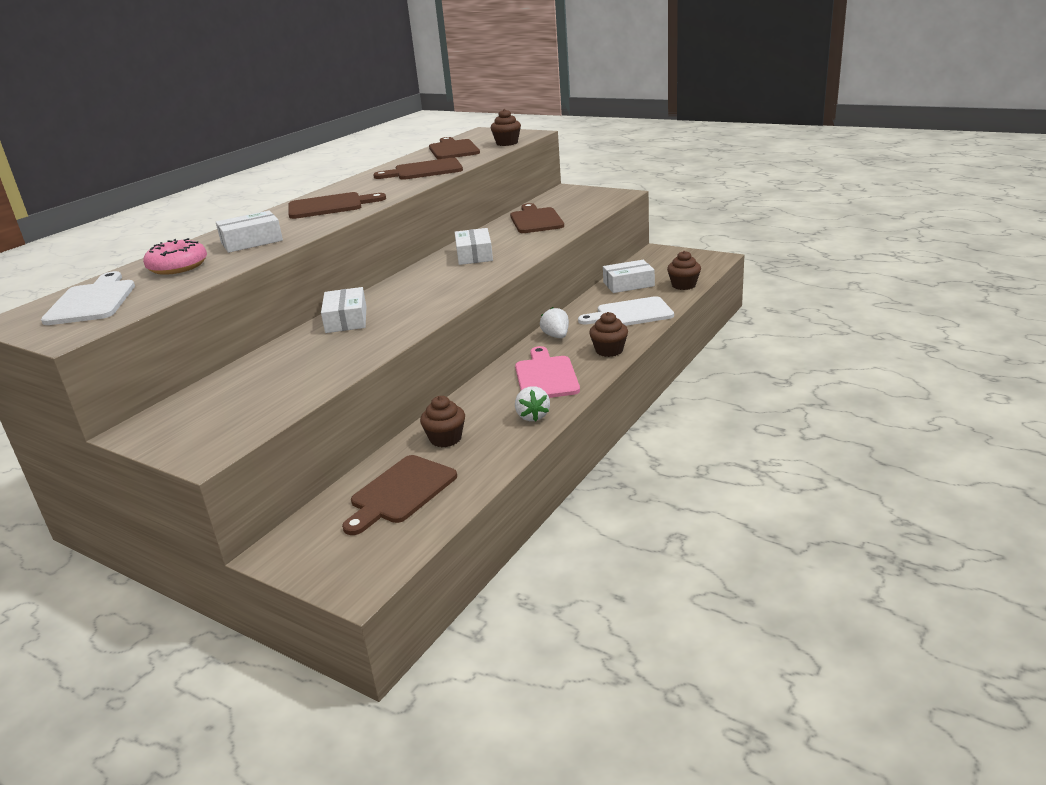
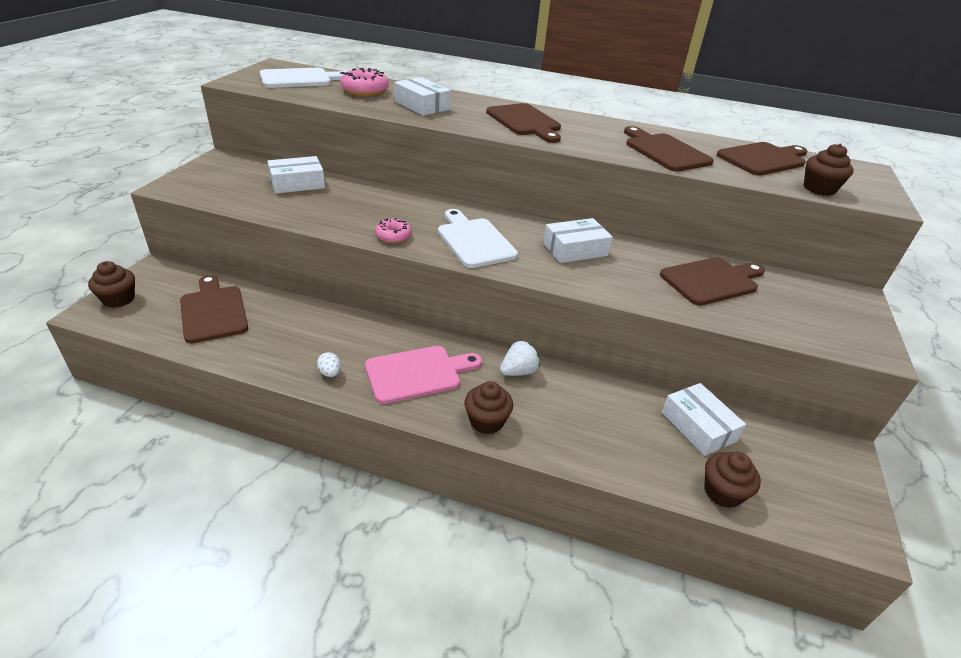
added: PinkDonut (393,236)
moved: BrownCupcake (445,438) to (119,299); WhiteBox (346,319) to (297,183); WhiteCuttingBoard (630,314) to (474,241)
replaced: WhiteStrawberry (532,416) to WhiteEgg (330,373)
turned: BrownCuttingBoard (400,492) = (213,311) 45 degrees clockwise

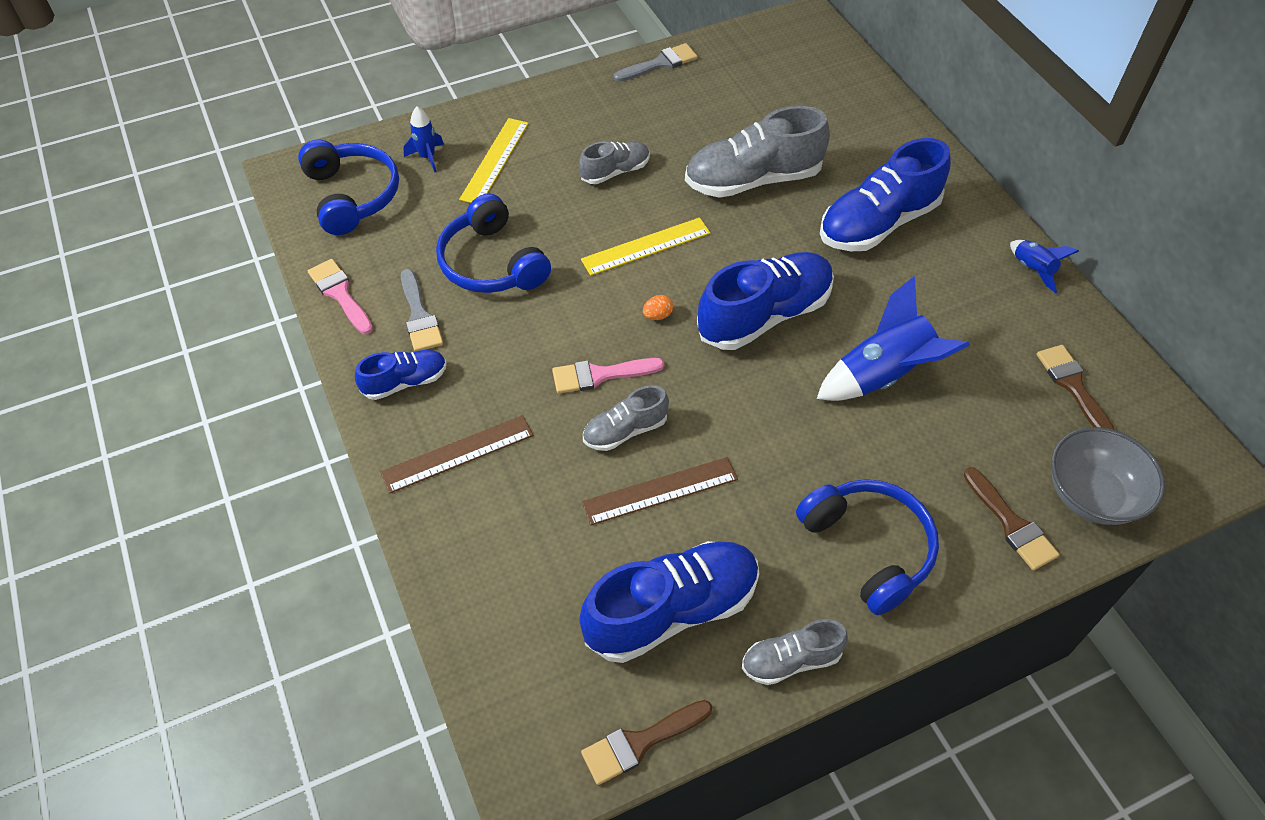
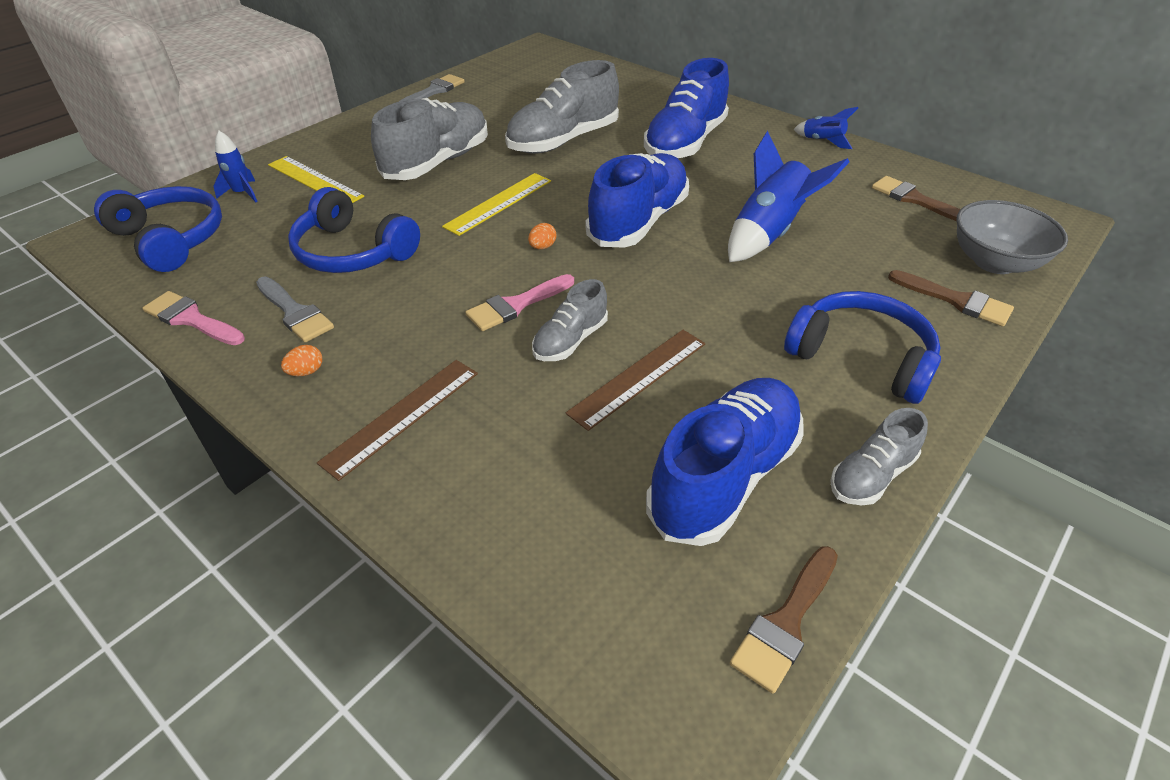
replaced: BlueShoe (405,382) to OrangeEgg (306,372)
turned: YellowRuler (494,160) = (314,181) 45 degrees counterclockwise
resized: GreyShoe (615,171) = (437,162) x1.86

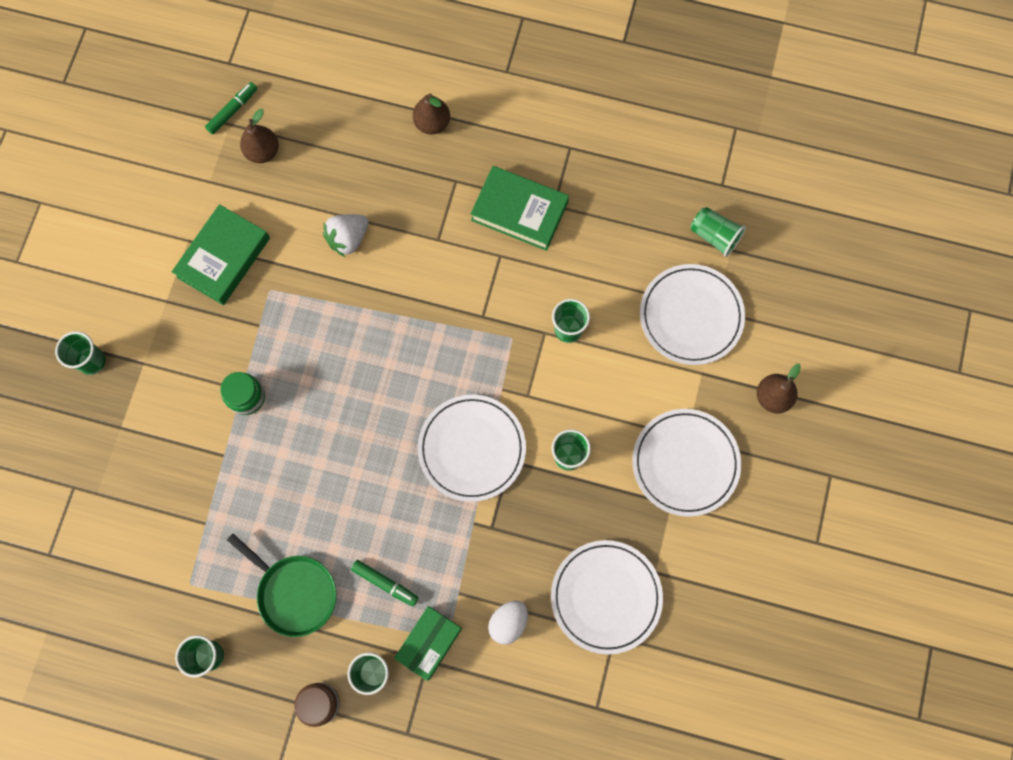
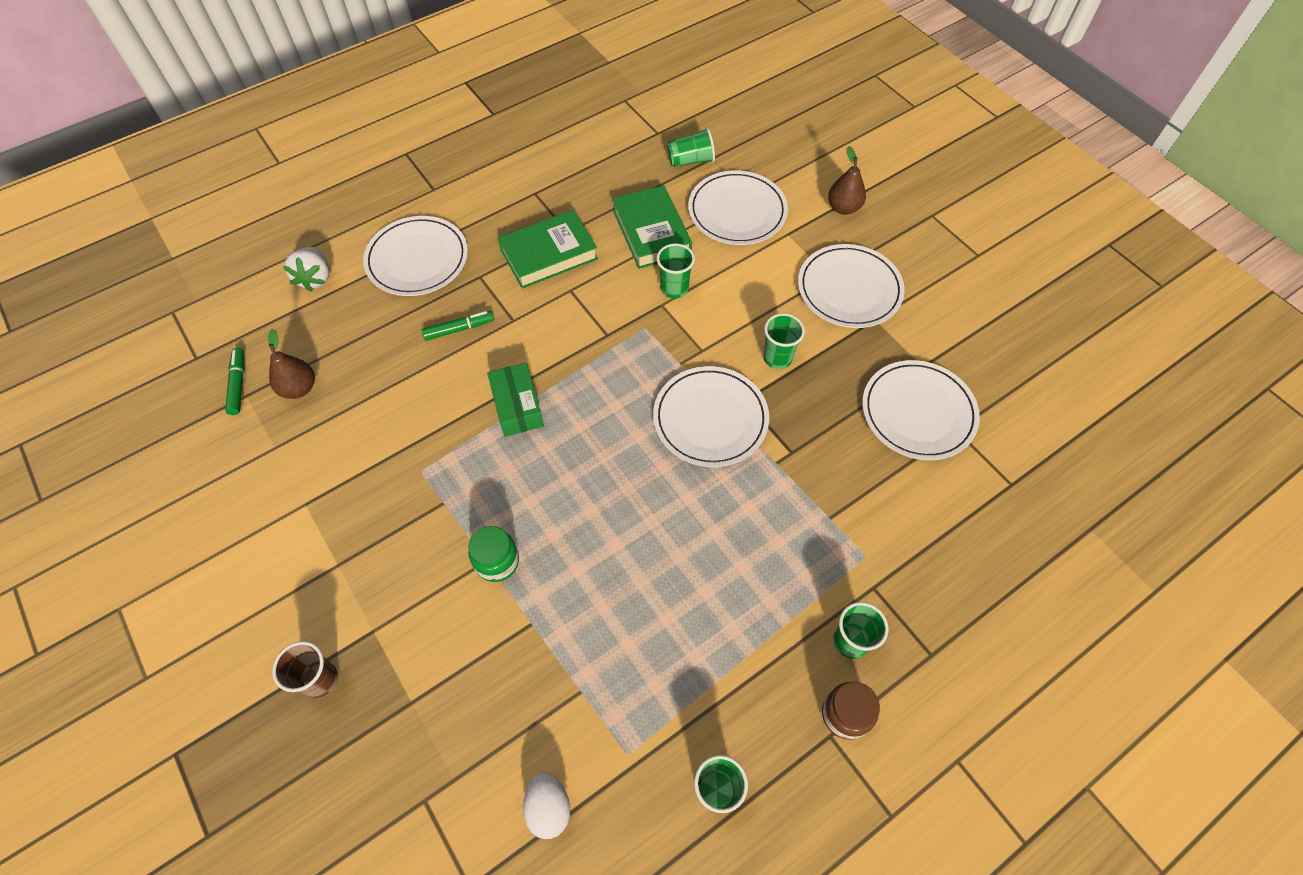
removed: GreenPan (294,592)
moved: WhiteStrawberry (348,239) to (315,278); GreenMarker (385,583) to (459,329); GreenBox (429,643) to (517,406); WhiteEgg (508,622) to (548,807); GreenBook (224,258) to (651,232)
replaced: BrownPear (432,123) to WhitePlate (417,259)
recoloured: GreenCup (92,361) to BrownCup (320,679)

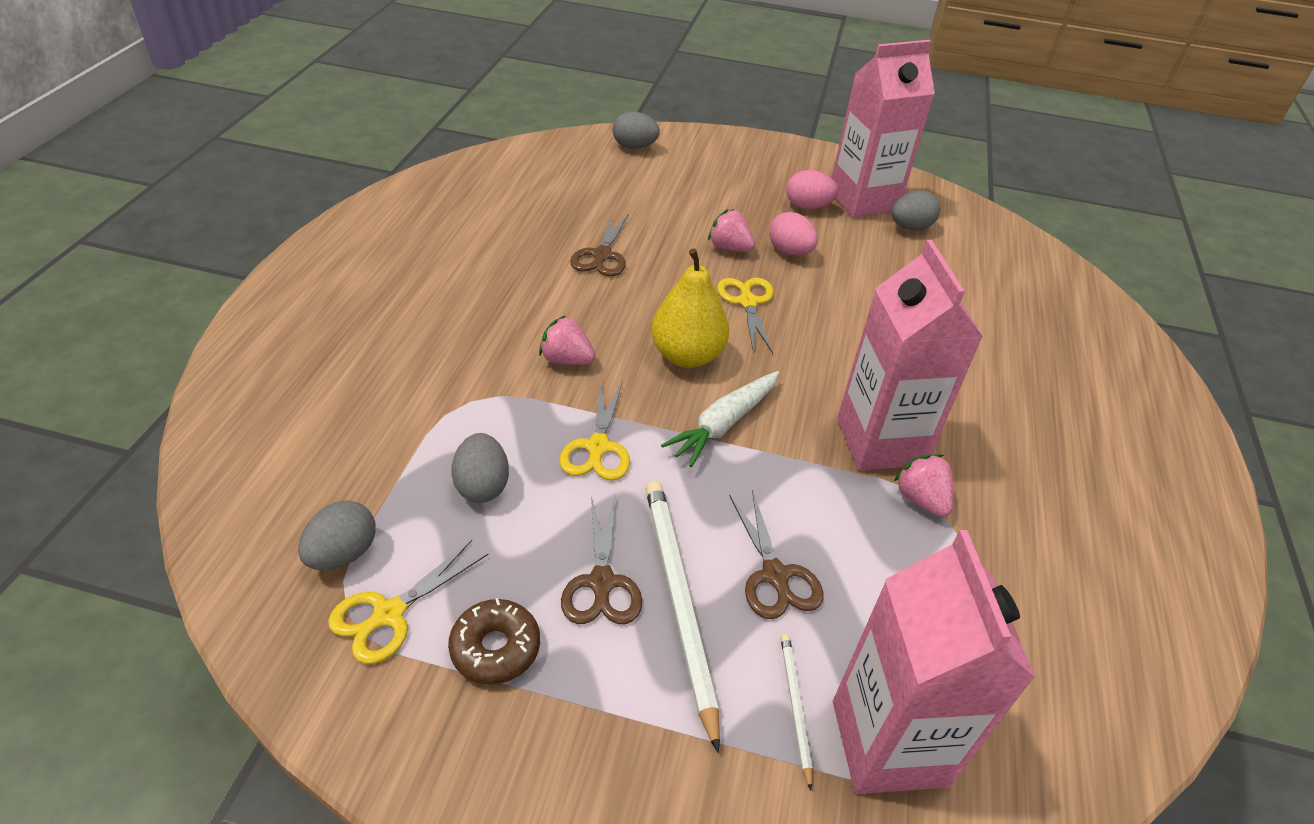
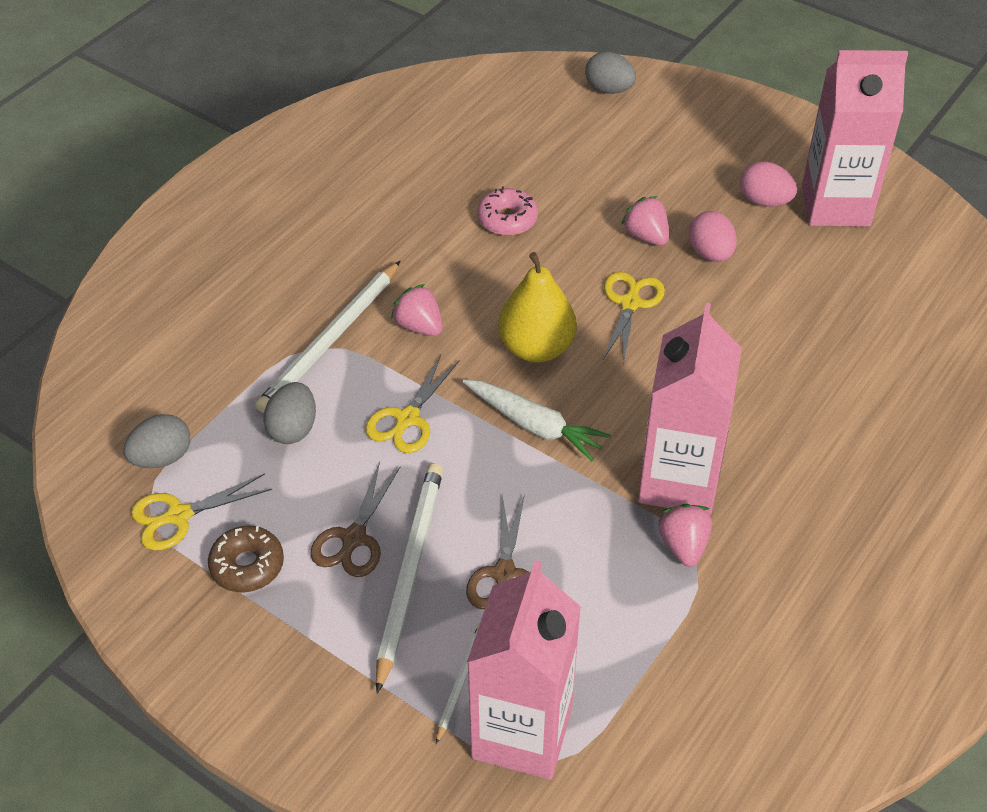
removed: GreyEgg (910,227)
added: WhitePencil (330,340)
replaced: BrownScissors (602,255) to PinkDonut (507,219)
turned: WhiteCarrot (724,424) = (534,425) 120 degrees counterclockwise

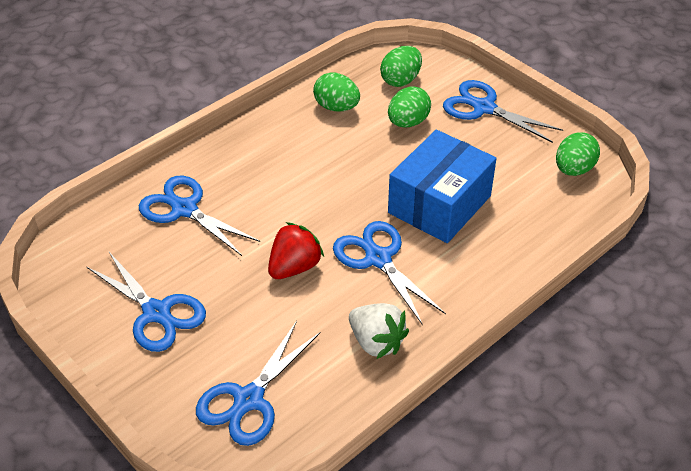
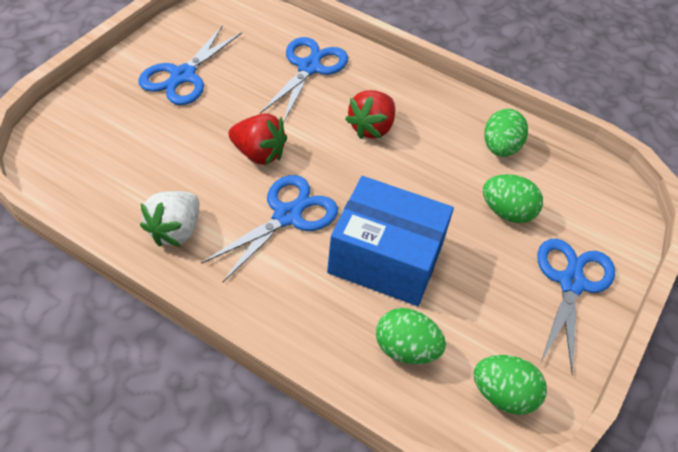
removed: BlueScissors (249,399)
added: RedStrawberry (371,128)
moved: GreenEgg (400,80) to (406,349)

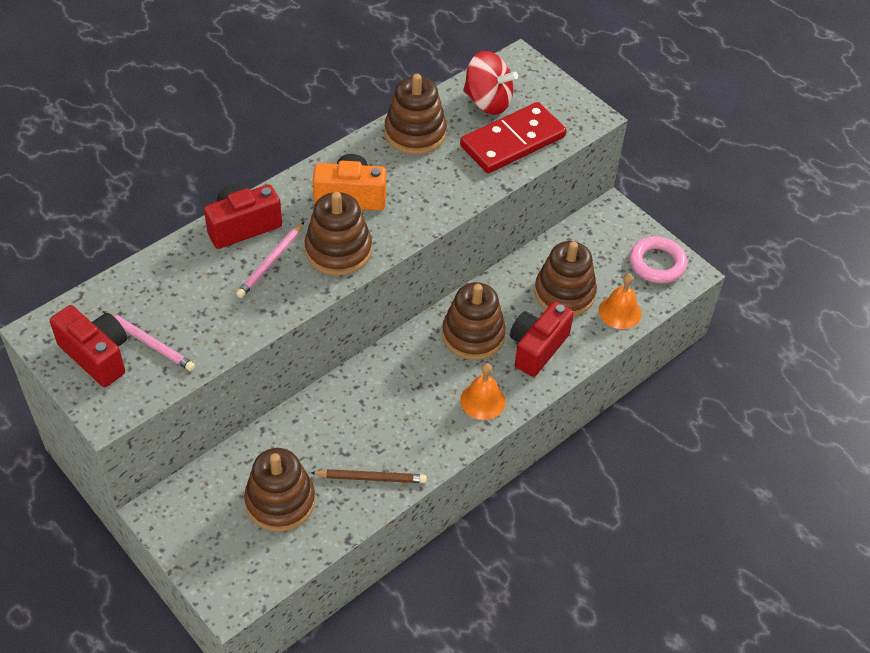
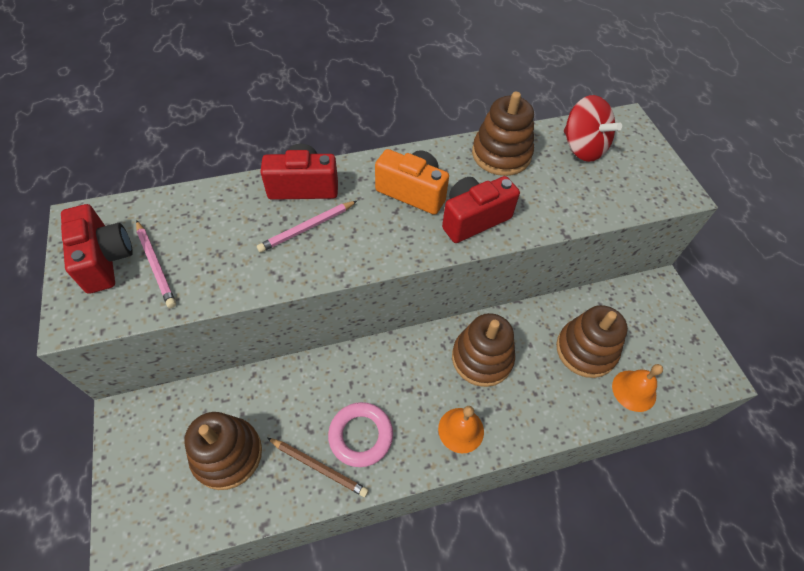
removed: BrownStackingToy (338,250); RedDomino (512,141)
moved: PinkRing (657,263) to (361,436); RedCamera (537,348) to (473,219)

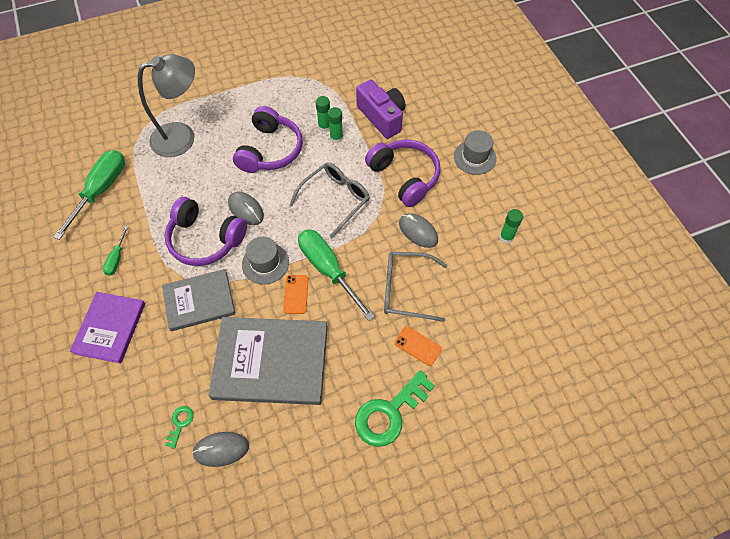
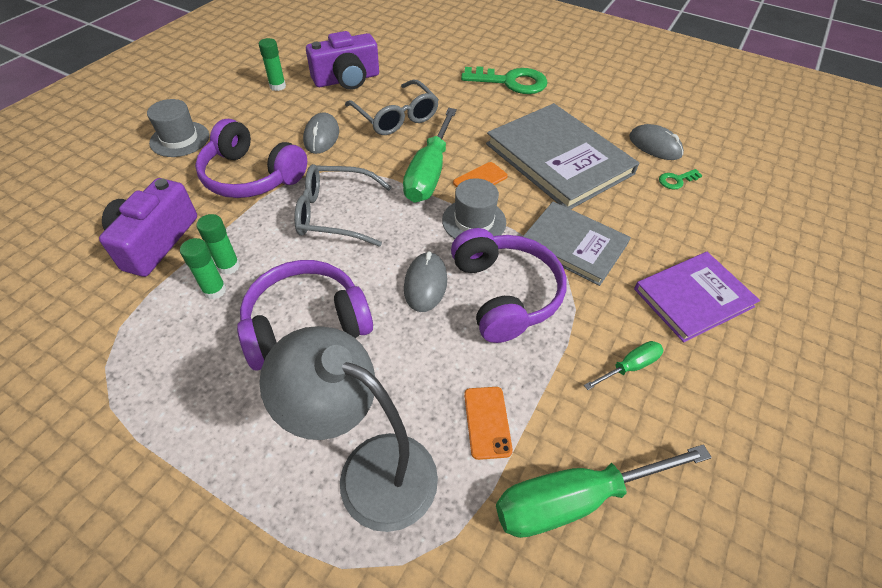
added: PurpleCamera (347,79)
moved: OrangePhone (417,346) to (487,422)
turned: PurpleHeadphones (404,177) = (251,176) 75 degrees counterclockwise

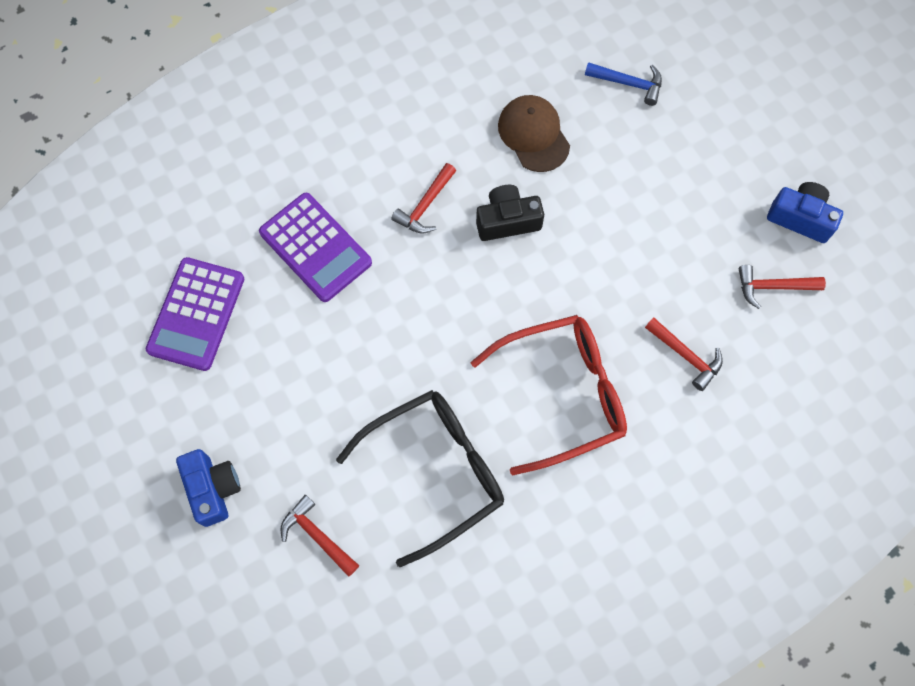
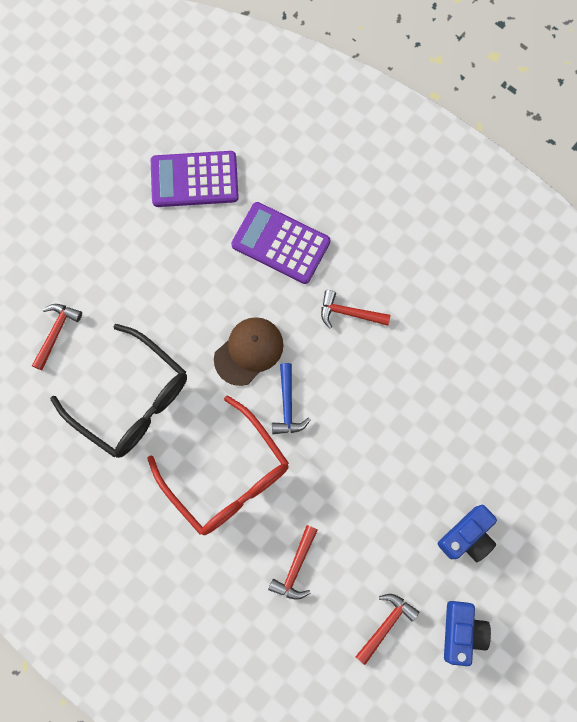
removed: BlackCamera (507,221)
moved: BrownCap (533,134) to (249,351); BlueHammer (628,83) to (287,405); BlueCamera (213,489) to (467,536)
turned: PurpleCalculator (315,247) = (280,243) 90 degrees clockwise; RedHammer (773,287) = (386,625) 60 degrees clockwise

